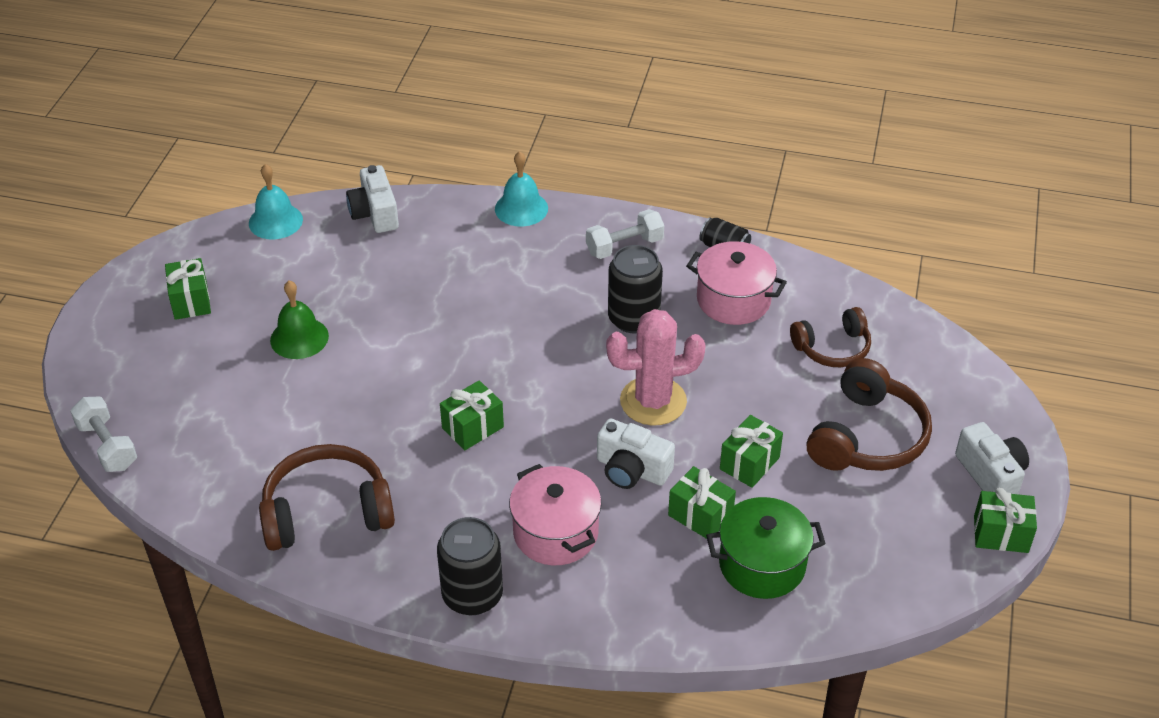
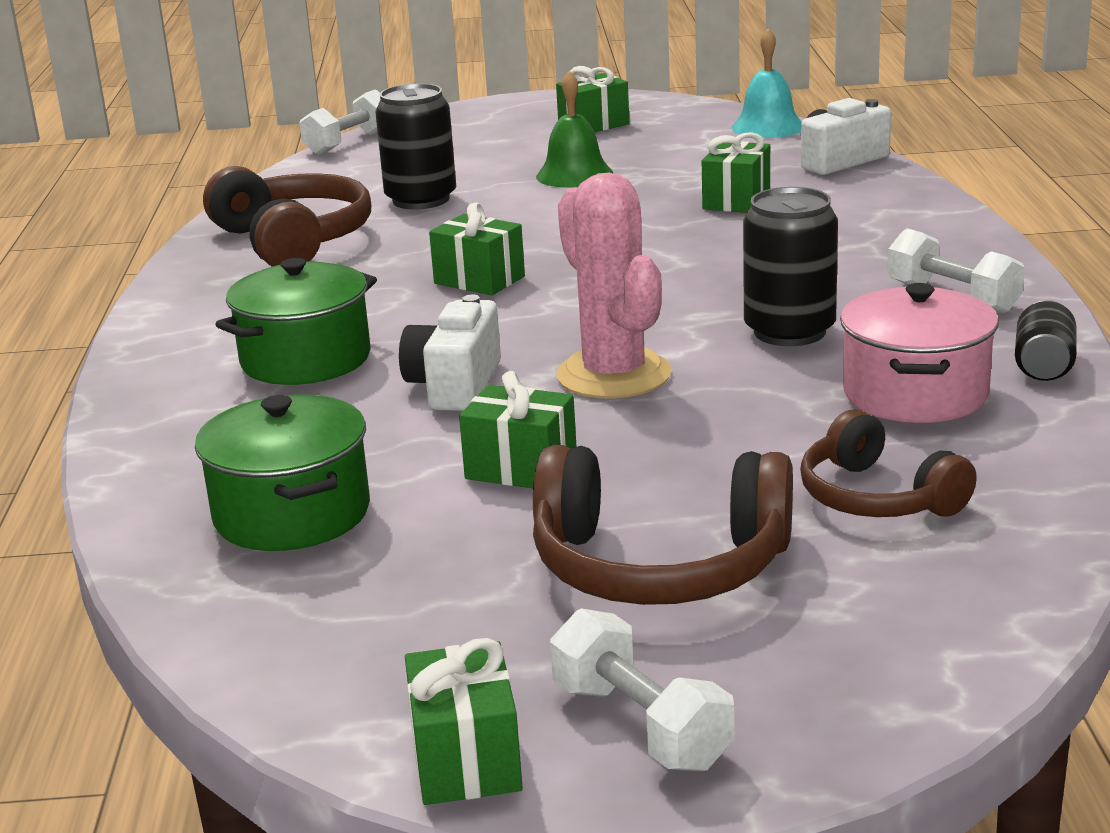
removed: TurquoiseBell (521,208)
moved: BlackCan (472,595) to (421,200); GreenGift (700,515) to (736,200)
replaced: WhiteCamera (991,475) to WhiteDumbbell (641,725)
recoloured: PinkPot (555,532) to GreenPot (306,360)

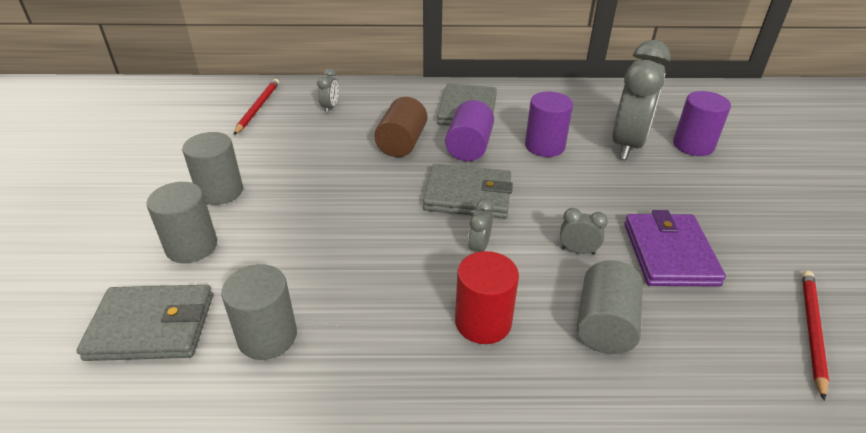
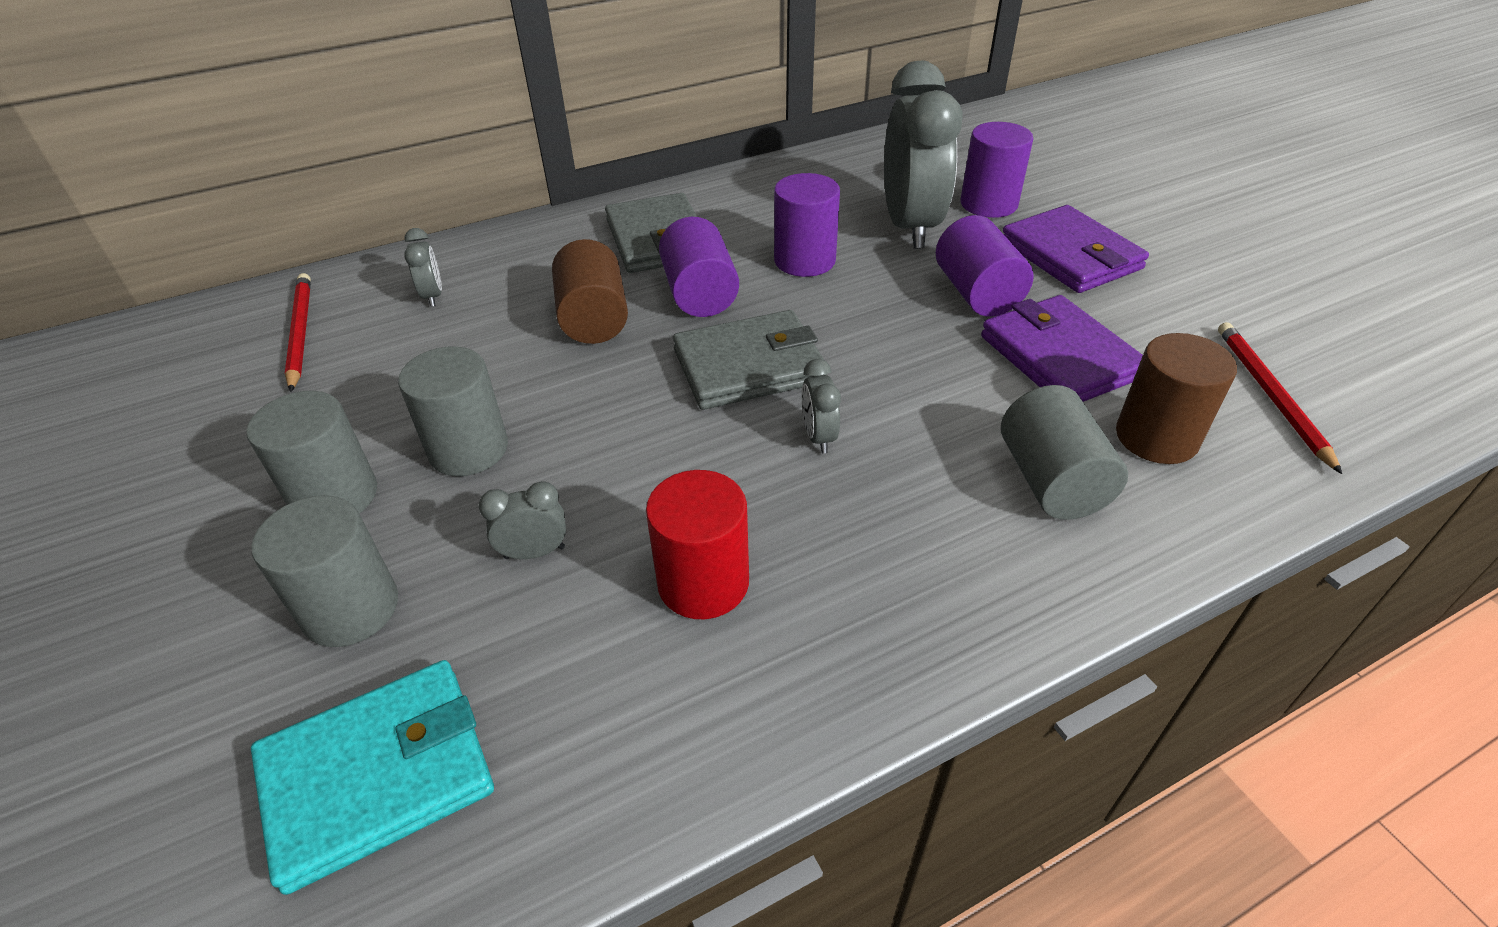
added: PurpleCylinder (977,293); PurpleWallet (1070,255); BrownCylinder (1156,437)
moved: GreyCylinder (267,336) to (468,449); GreyClock (577,251) to (534,552); RedCylinder (483,322) to (703,582)
recoloured: GreyWallet (151,327) to TurquoiseWallet (378,775)

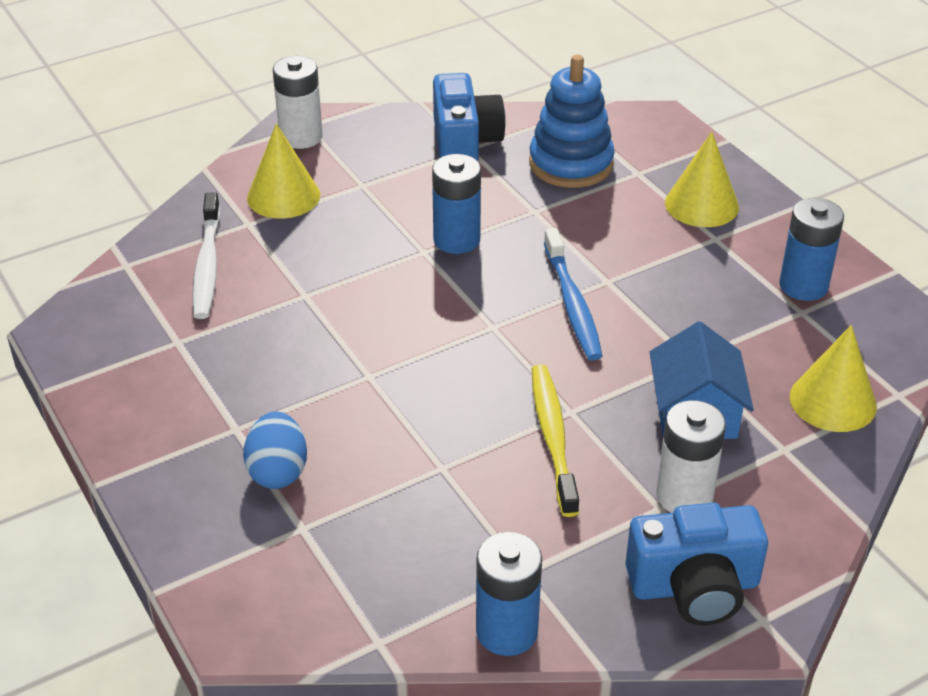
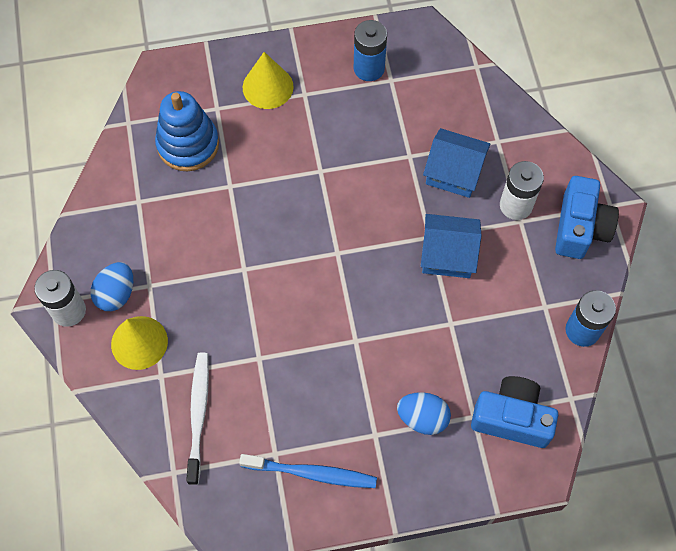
removed: BlueBattery (456,240); YellowCone (833,401)
added: BlueEgg (116,294)
moved: BlueToothbrush (572,303) to (312,473); BlueCamera (464,141) to (512,418)
replaced: YellowToothbrush (553,437) to BlueHouse (447,254)
turned: WhiteToothbrush (207,265) = (198,414) 105 degrees counterclockwise

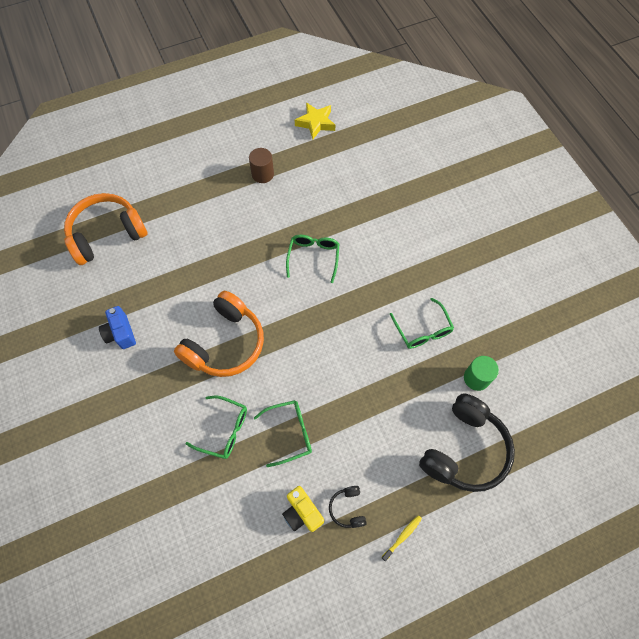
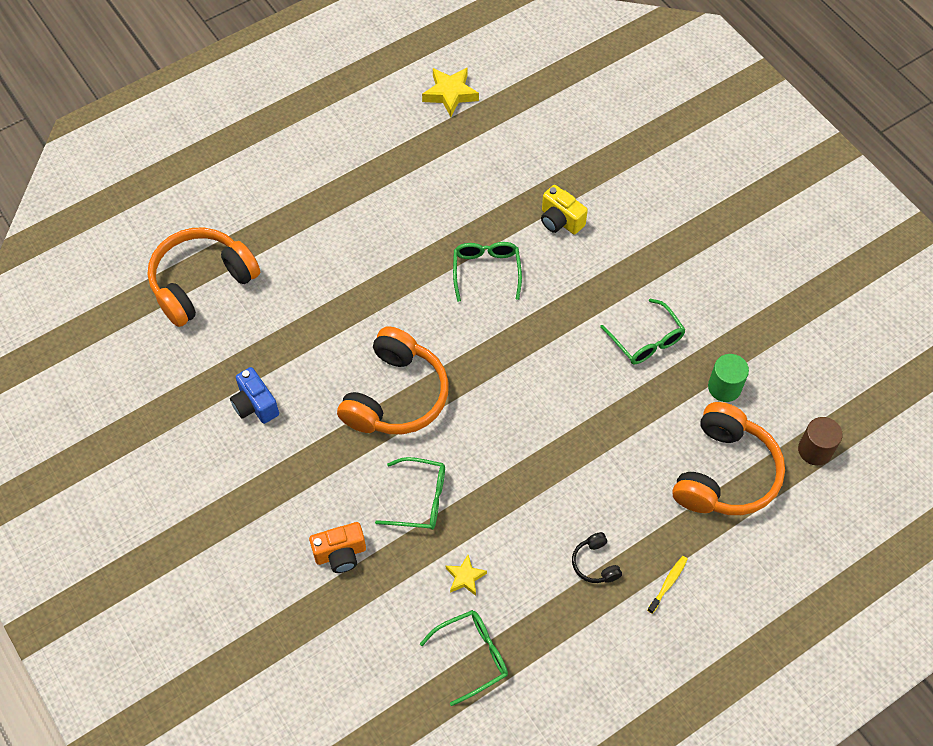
added: OrangeCamera (340,554); YellowStar (465,577)
moved: GreenGlasses (290,433) to (472,656); YellowCamera (302,512) to (560,221); BrownCylinder (262,174) to (815,450)
recoloured: BlackHeadphones (464,450) to OrangeHeadphones (725,473)

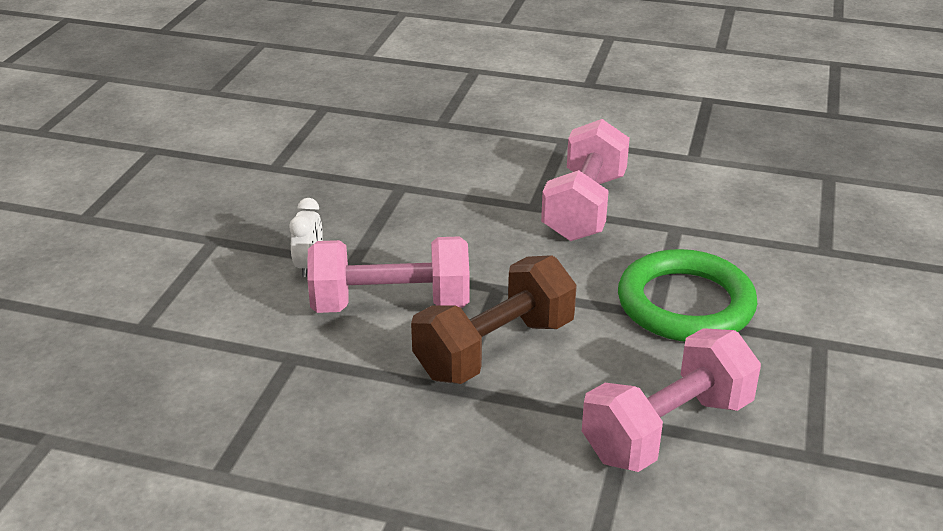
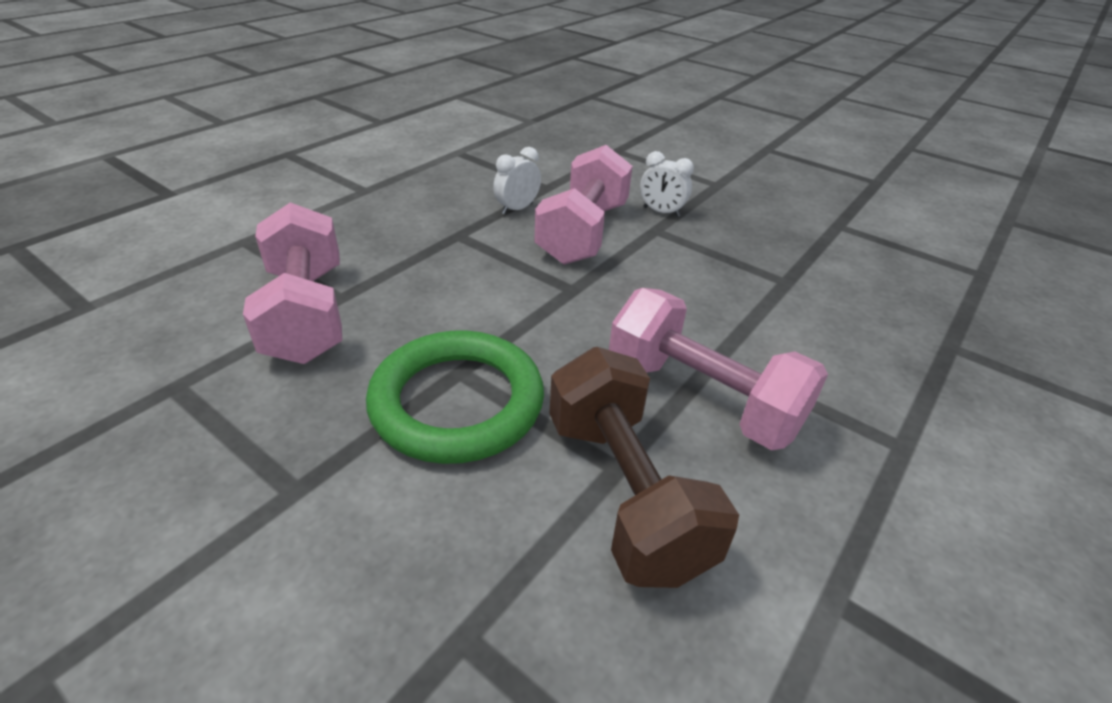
added: WhiteClock (517,209)
moved: BrownDumbbell (495,349) to (625,493)

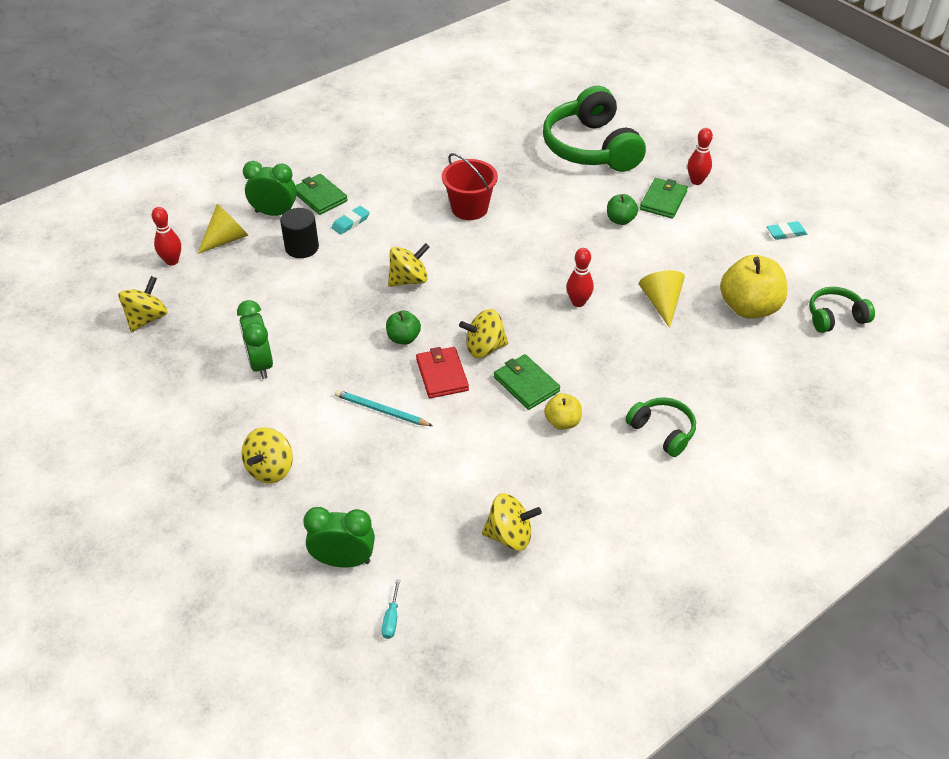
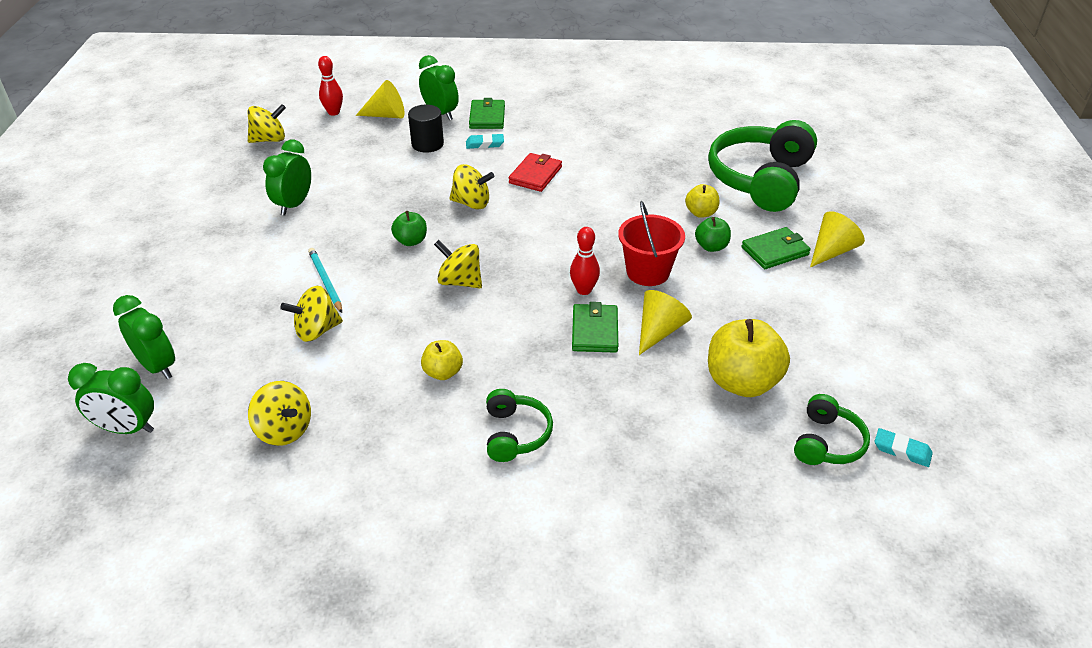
added: YellowApple (701,213)
moved: YellowSpinningTop (270,469) to (316,330); RedWallet (442,375) to (535,175); GreenWallet (526,384) to (594,331); RedBucket (469,208) to (648,272); TurquoiseEraser (786,233) to (902,450)
replaced: TurquoiseScrewdriver (391,619) to GreenClock (127,429); RedBowlingPin (696,181) to YellowCone (832,251)
turned: GreenHeadphones (835,317) = (827,443) 90 degrees clockwise

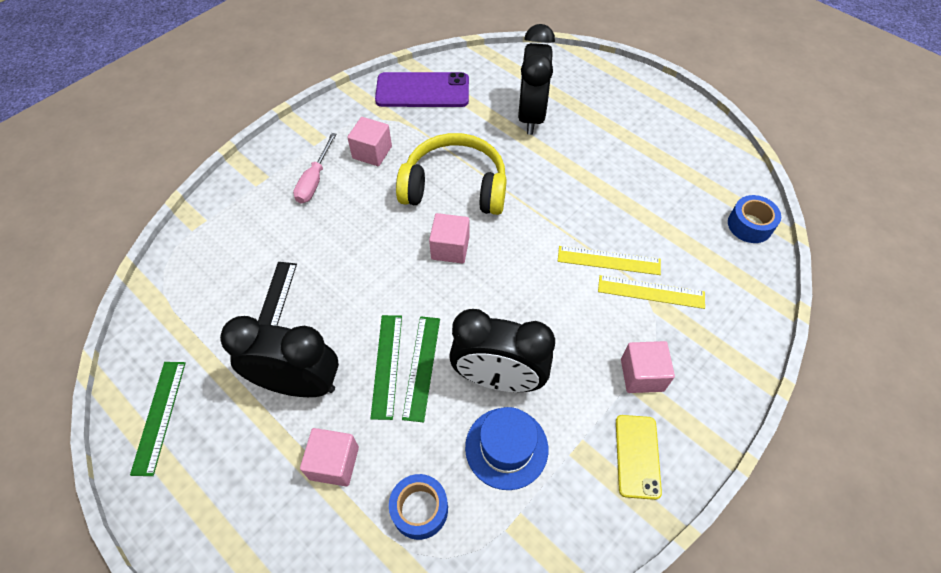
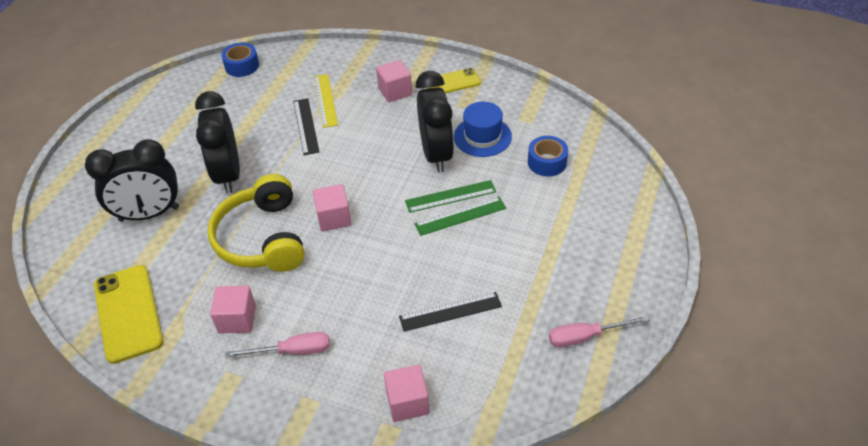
moved: BlackClock (299,384) to (228,174); PinkCube (334,463) to (407,402)
replaced: GreenRuler (159,416) to PinkScrewdriver (586,336)
recoloured: PurplePhone (422,90) to YellowPhone (128,313); YellowRuler (609,260) to BlackRuler (306,126)

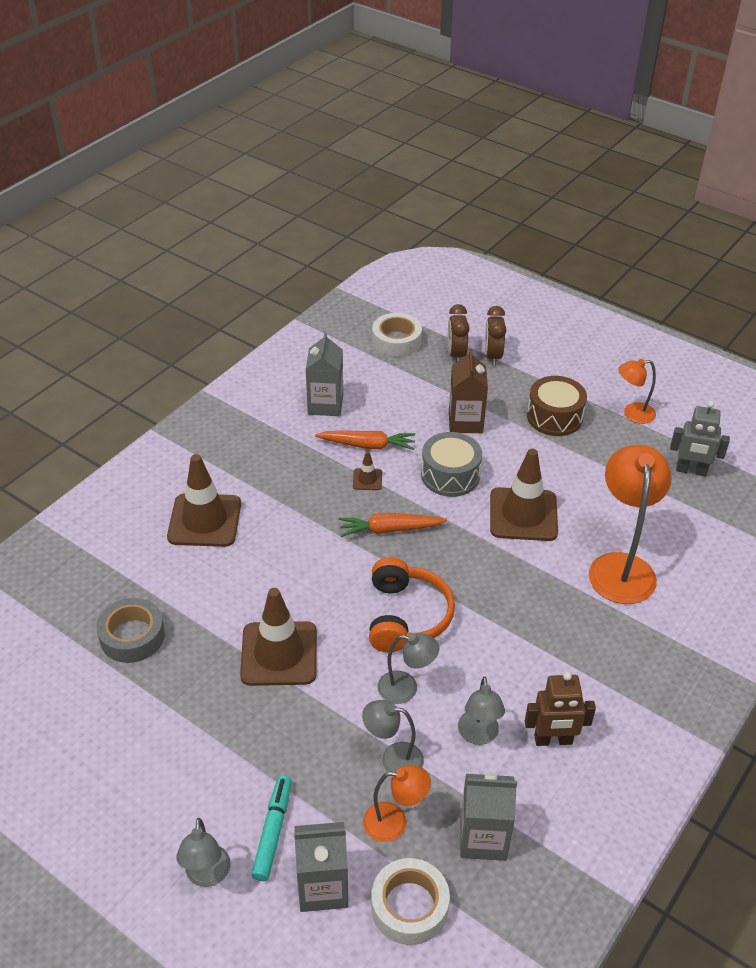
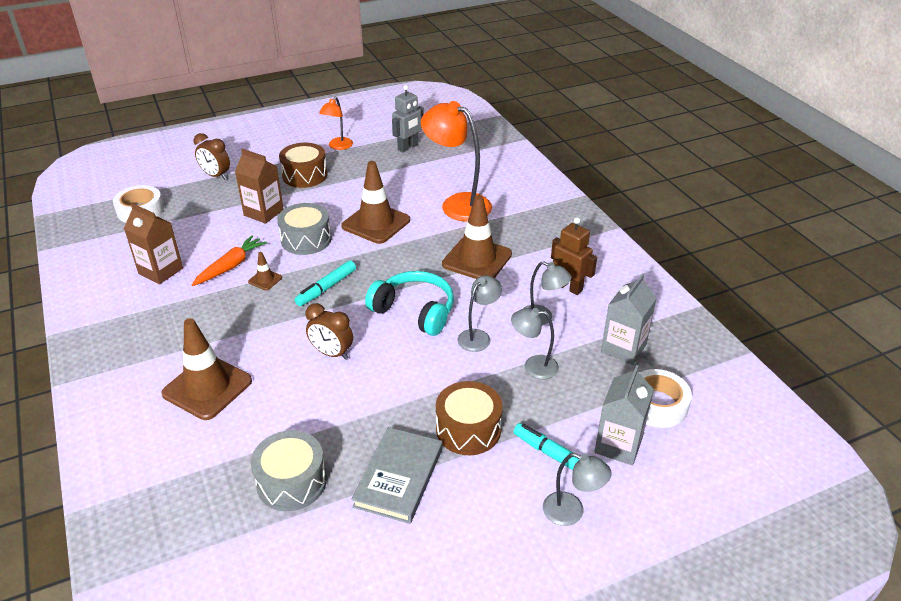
removed: OrangeLamp (394,822)
added: GreyBook (399,477); BrownDrum (468,429)
moved: BrownClock (456,355) to (332,353); BrownTrafficCone (279,654) to (477,259)
replaced: GreyTape (132,636) to GreyDrum (292,482); OrangeCarrot (389,529) to TurquoiseMarker (326,288)
recoloured: GreyCarton (325,405) to BrownCarton (160,271); OrangeHeadphones (406,616) to TurquoiseHeadphones (414,311)
turned: GreyLamp (393,759) = (533,366) 60 degrees clockwise; BrownRobot (553,740) = (569,287) 75 degrees counterclockwise

